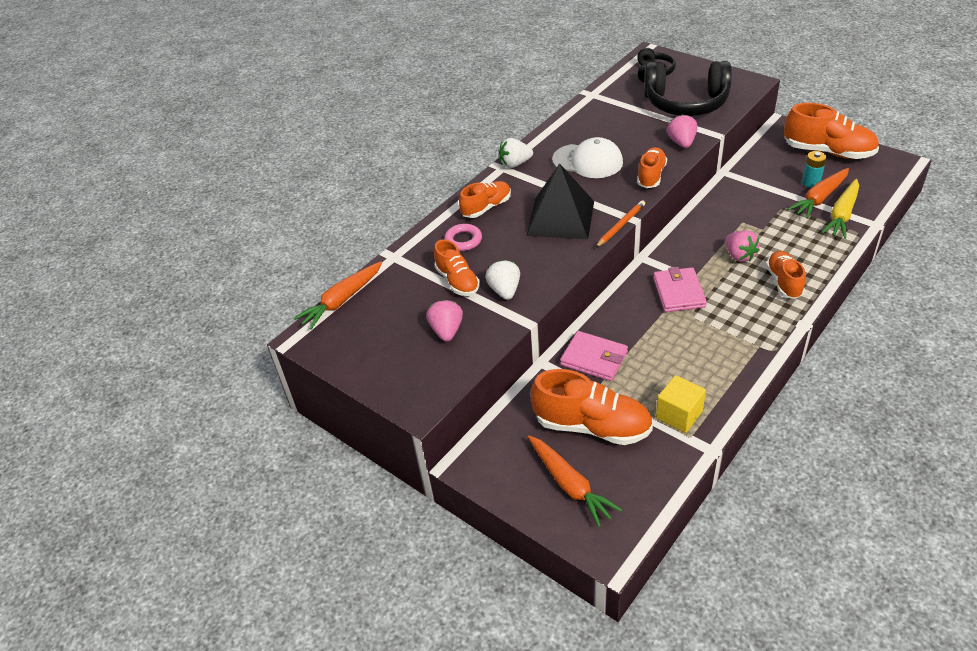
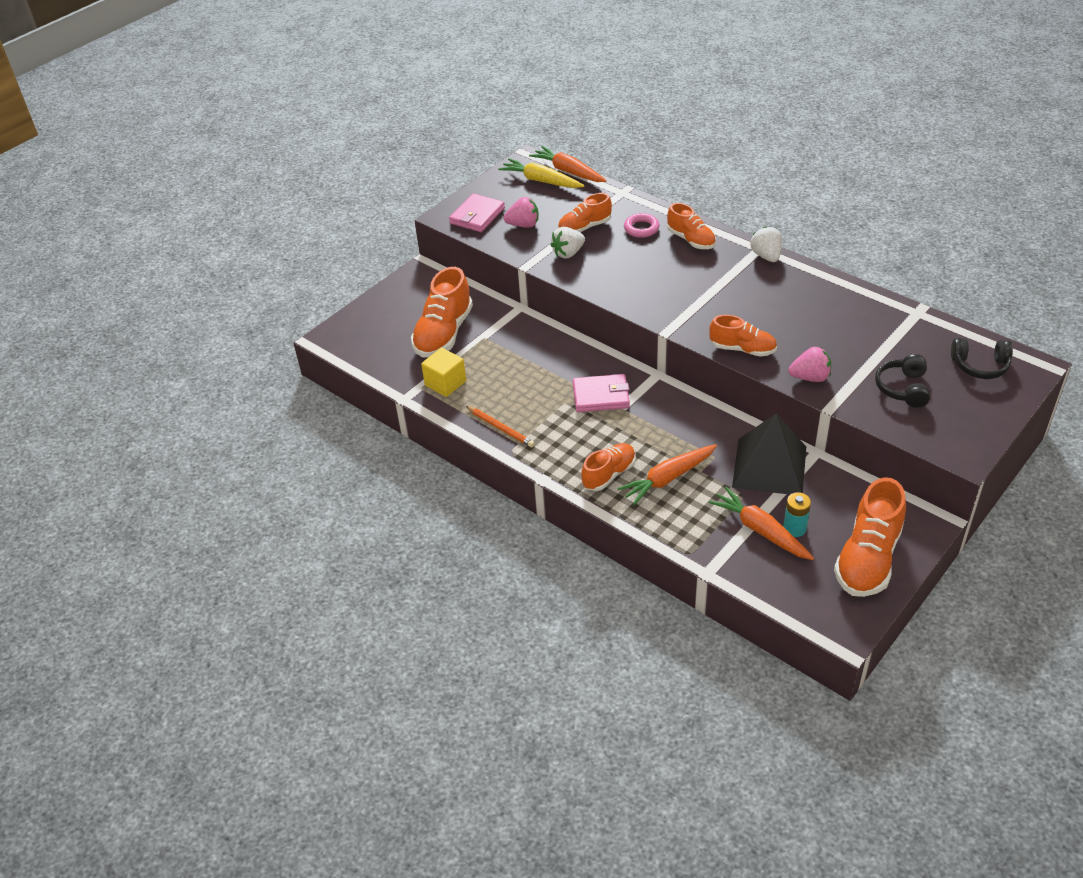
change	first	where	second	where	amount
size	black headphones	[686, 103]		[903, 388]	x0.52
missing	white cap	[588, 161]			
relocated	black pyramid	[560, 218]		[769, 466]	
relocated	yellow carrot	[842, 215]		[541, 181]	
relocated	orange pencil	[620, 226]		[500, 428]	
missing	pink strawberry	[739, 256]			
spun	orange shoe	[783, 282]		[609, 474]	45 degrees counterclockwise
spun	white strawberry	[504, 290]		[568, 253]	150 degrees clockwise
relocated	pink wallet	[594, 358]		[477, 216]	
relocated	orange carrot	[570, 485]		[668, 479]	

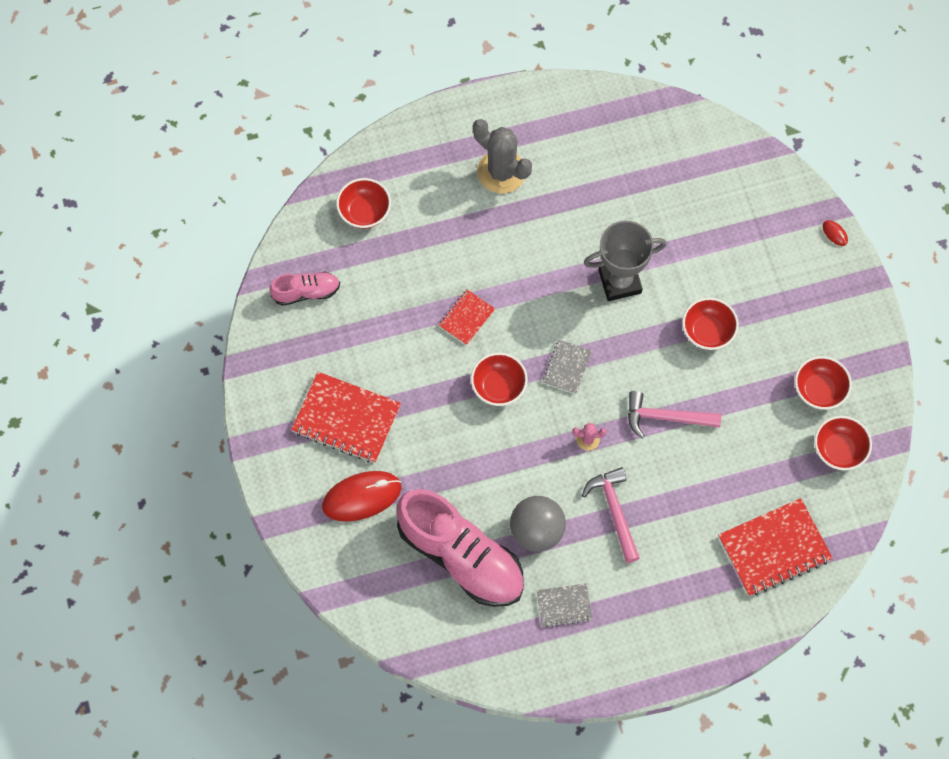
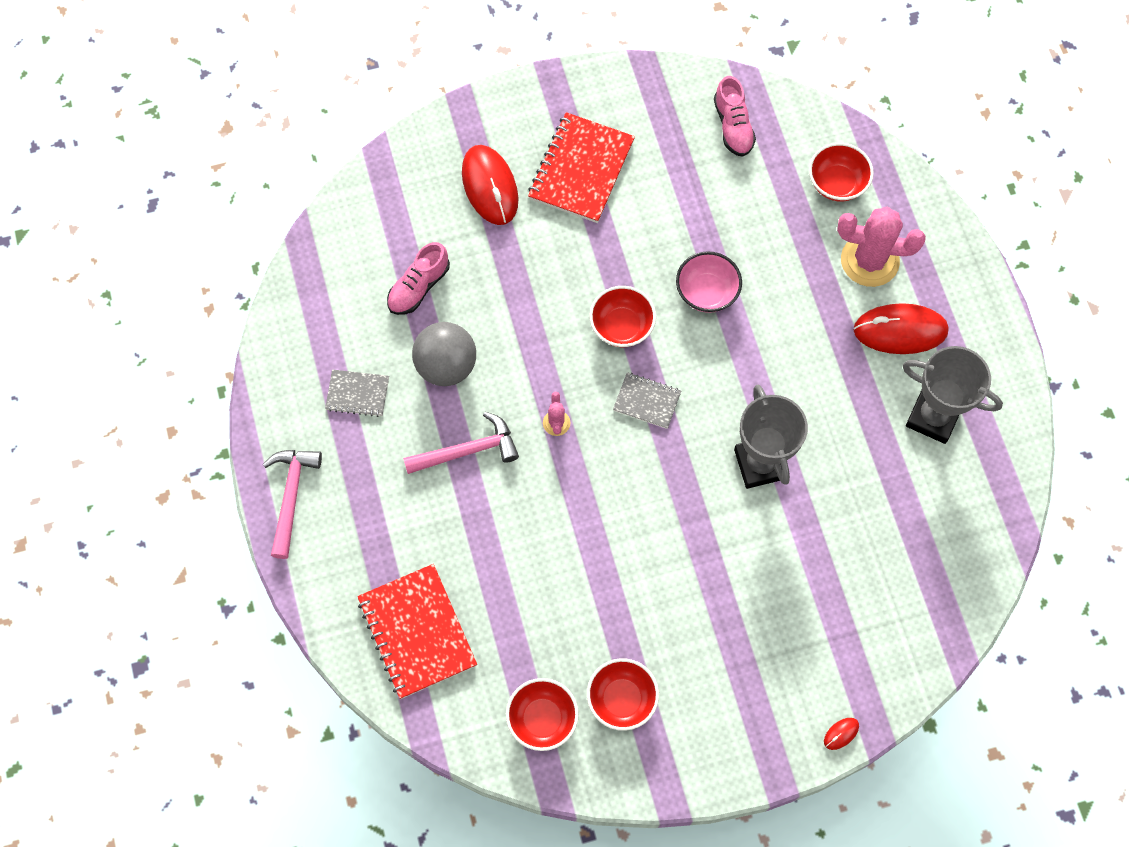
change	first	where	second	where	amount
exchanged	grey cactus	[501, 172]	red mouse	[900, 331]	
exchanged	red notebook	[466, 318]	pink bowl	[706, 292]	
missing	red bowl	[707, 331]			
relocated	pink hammer	[666, 417]		[291, 496]	
size	pink shoe	[461, 556]		[418, 287]	x0.49
spun	grey notebook	[564, 605]		[357, 394]	75 degrees counterclockwise
appeared			pink cactus	[869, 260]	
appeared			grey trophy	[933, 417]	

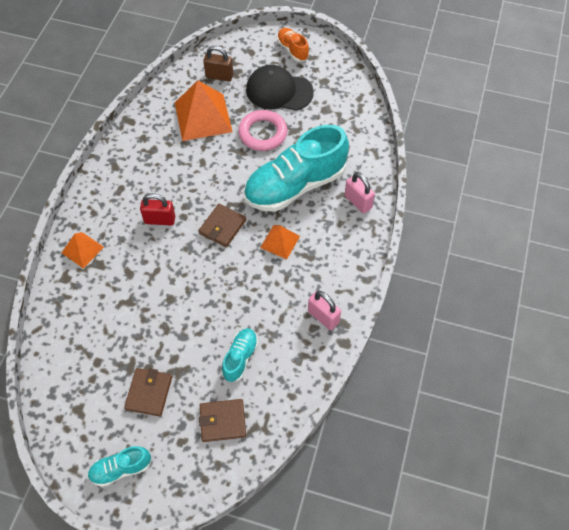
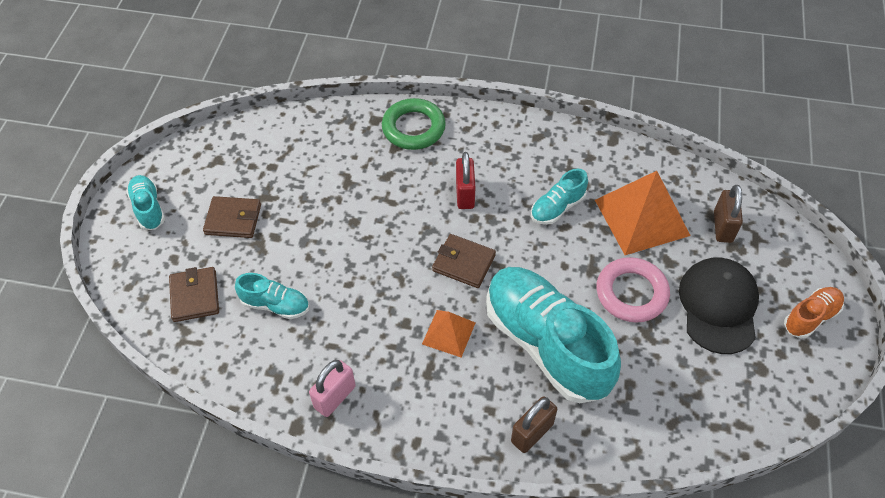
change	first	where	second	where	amount
colour	pink padlock	[358, 202]	brown padlock	[532, 433]	
exchanged	orange pyramid	[82, 250]	green ring	[413, 128]	
appeared			turquoise shoe	[557, 207]	

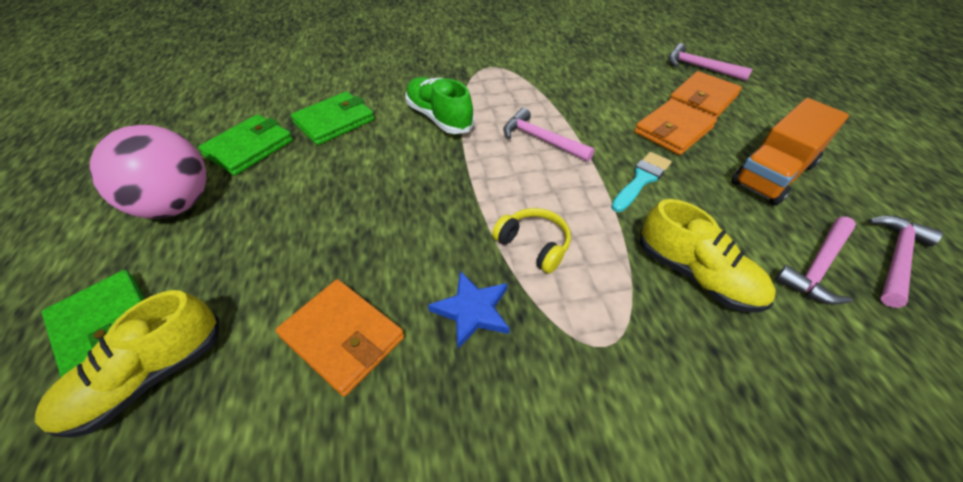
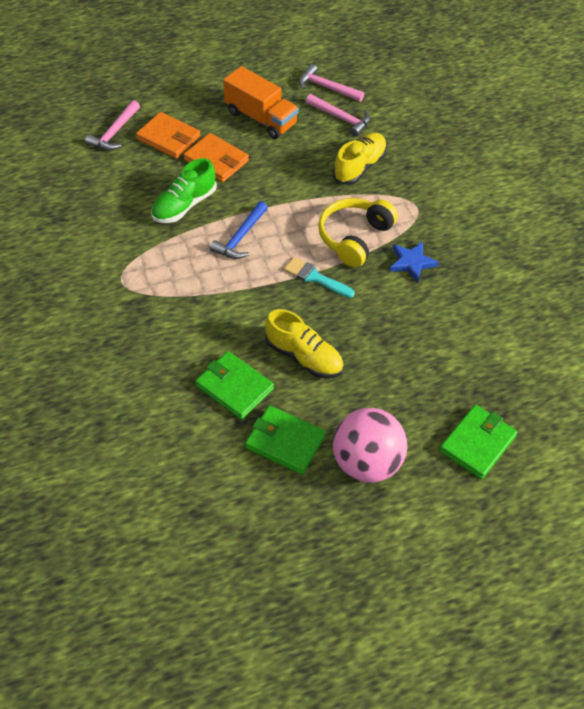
change	first	where	second	where	amount
relocated	green shoe	[439, 117]		[184, 205]	
colour	pink hammer	[541, 139]	blue hammer	[240, 237]	
relocated	turquoise brush	[641, 180]		[315, 277]	
size	yellow headphones	[534, 245]		[354, 237]	x1.63
missing	orange wallet	[342, 337]			
relocated	yellow shoe	[148, 377]		[304, 357]	

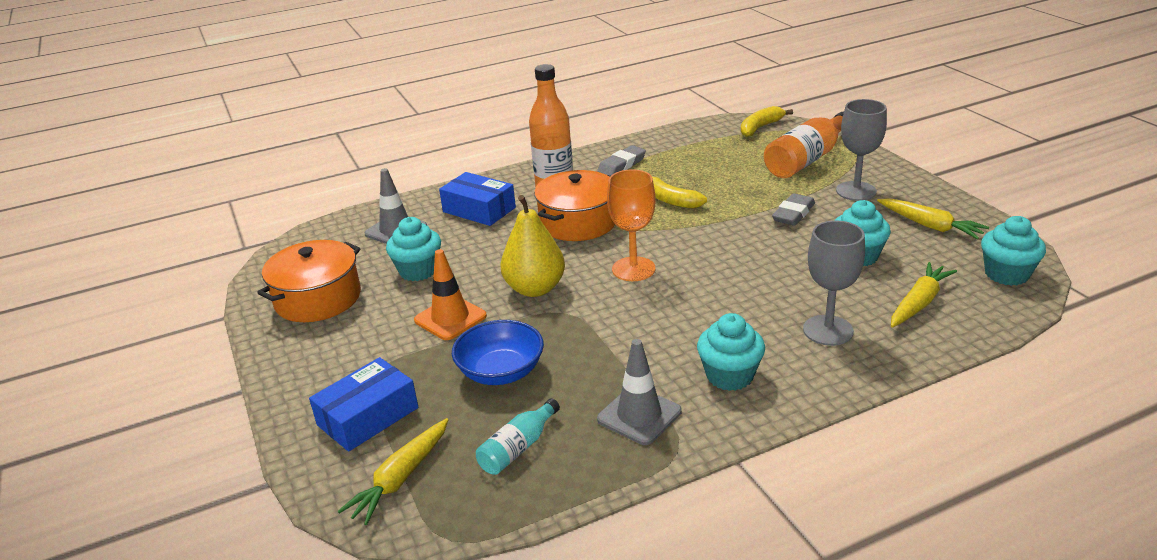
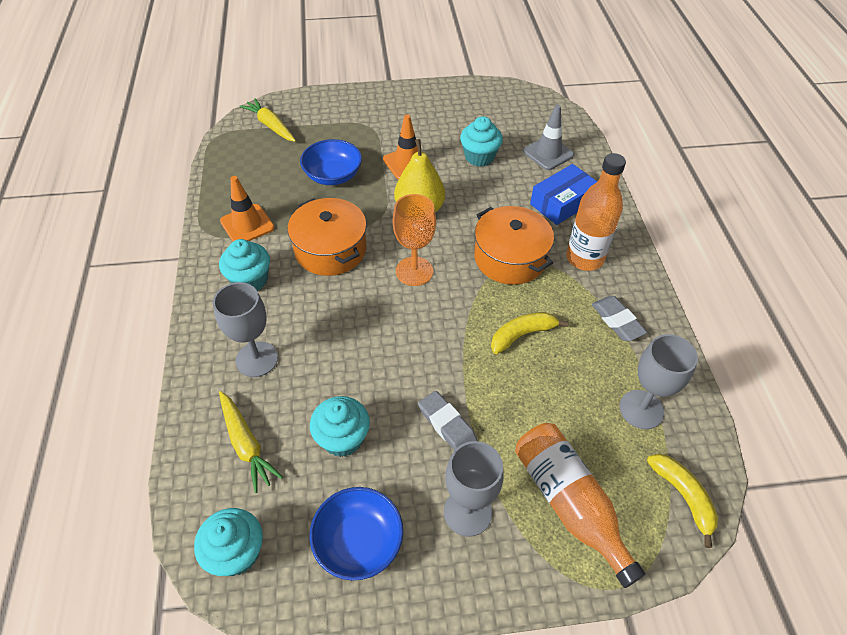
change	first	where	second	where	amount
exchanged	yellow carrot	[930, 226]	blue bowl	[358, 542]	
relocated	orange pot	[318, 298]		[330, 249]	
colour	grey traffic cone	[639, 415]	orange traffic cone	[247, 224]	
missing	blue box	[368, 416]			
missing	turquoise bottle	[518, 448]			
appeared			grey goblet	[641, 409]	

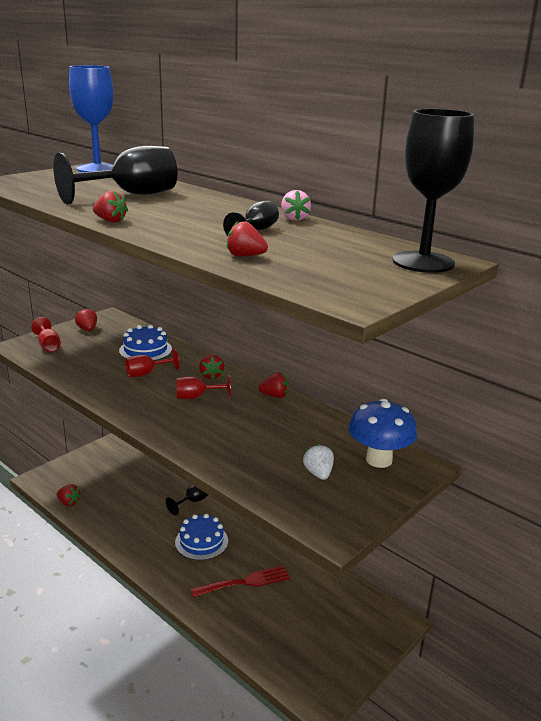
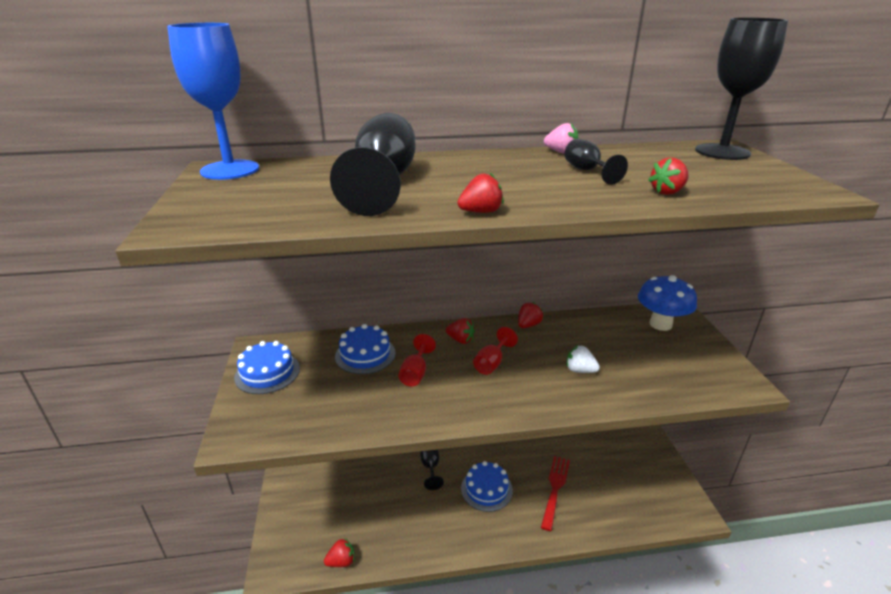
change	first	where	second	where	amount
exchanged	red strawberry	[87, 329]	blue cake	[267, 373]	
missing	red goblet	[48, 346]			
relocated	white strawberry	[318, 473]		[580, 370]	

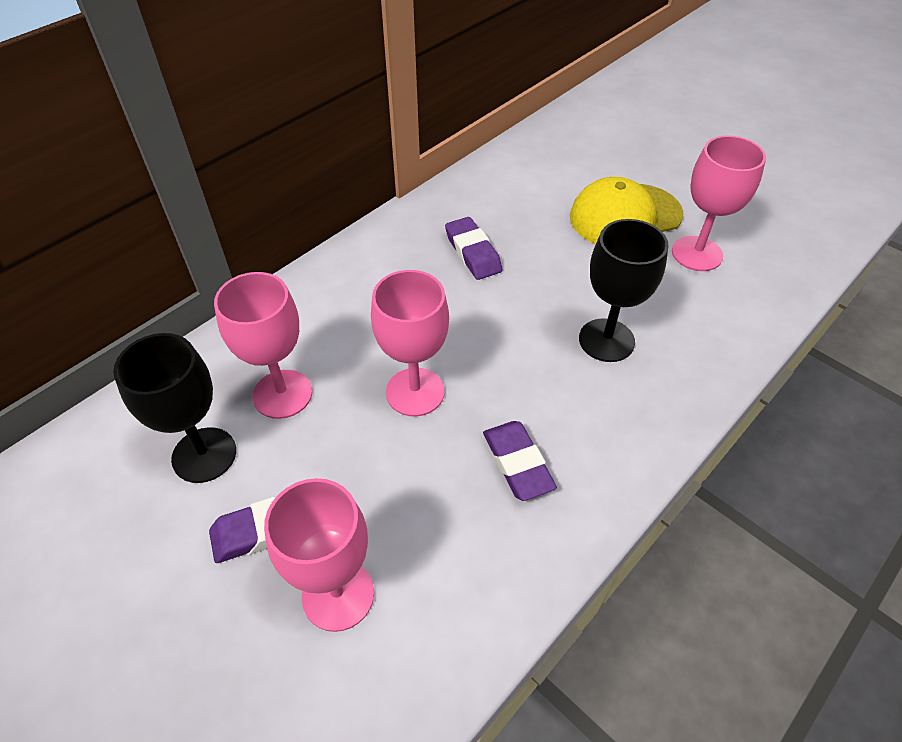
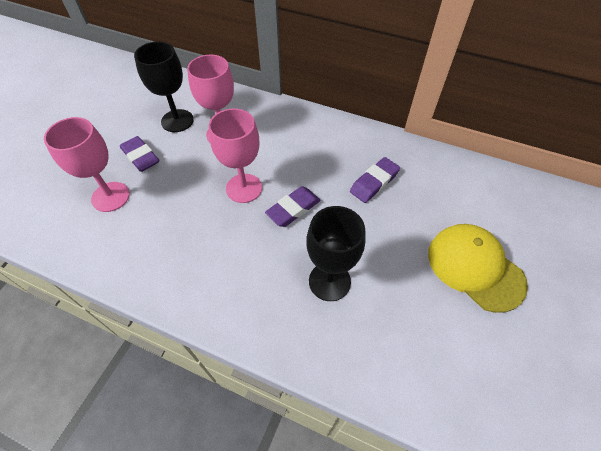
change	first	where	second	where	amount
missing	pink goblet	[697, 254]			
relocated	purple eraser	[517, 463]		[293, 209]	

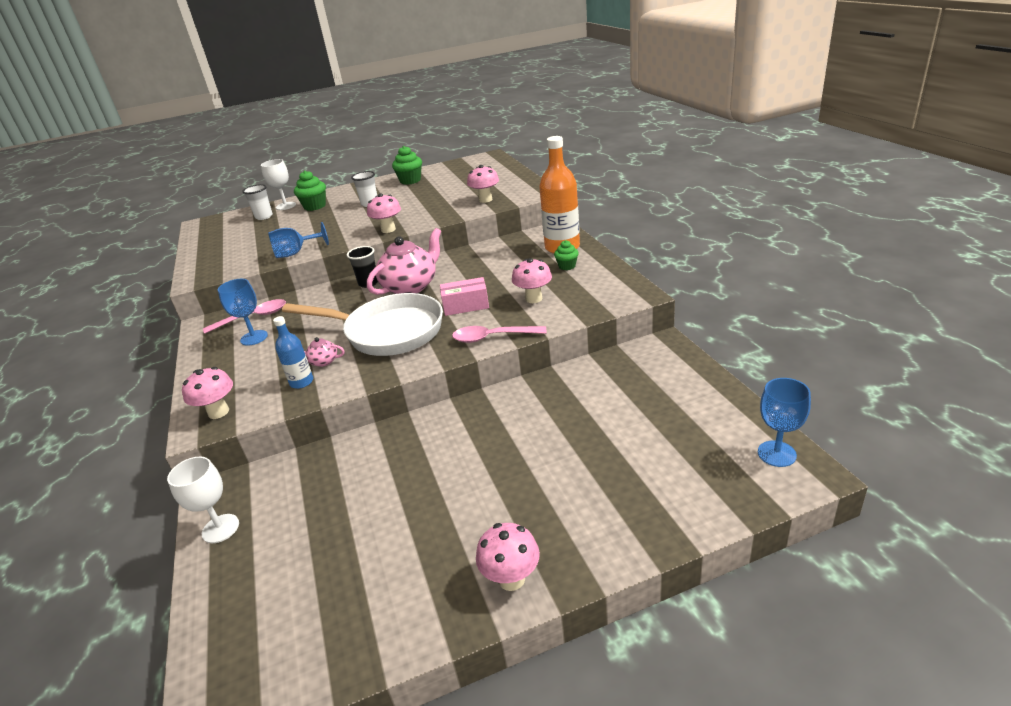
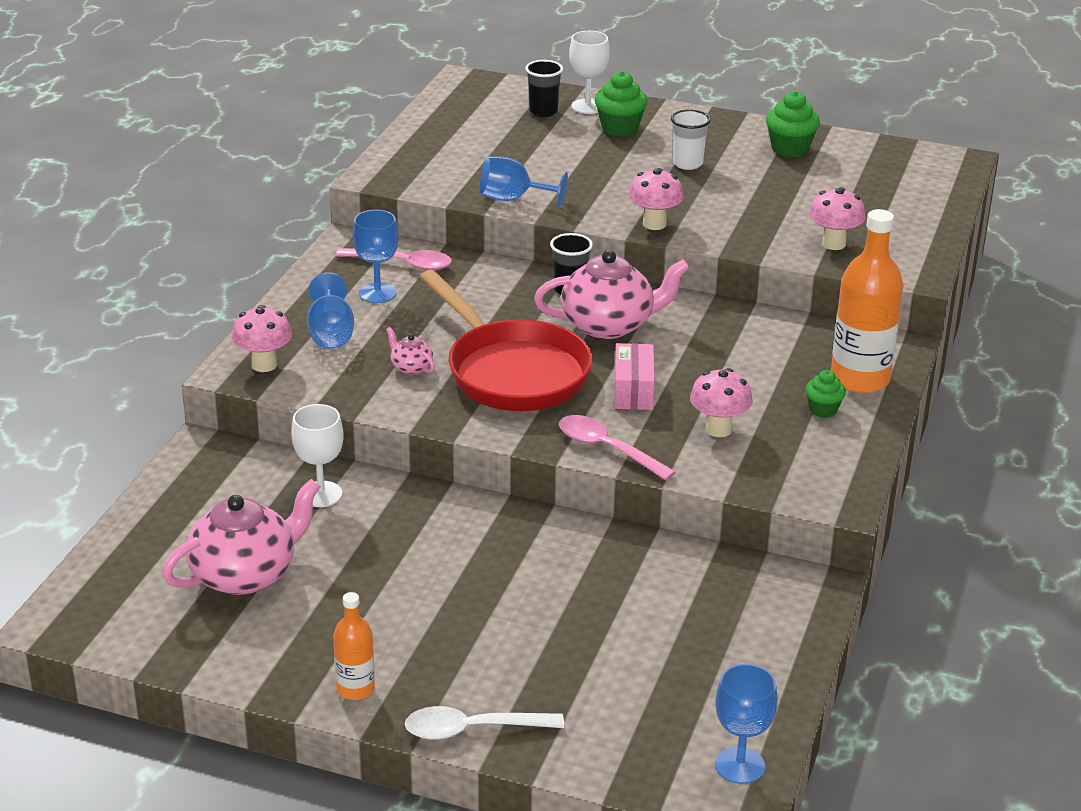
change	first	where	second	where	amount
colour	white cup	[264, 217]	black cup	[543, 112]	
spun	pink box	[466, 306]		[633, 390]	60 degrees clockwise
colour	white pan	[387, 332]	red pan	[512, 372]	
missing	blue bottle	[301, 382]			
relocated	white goblet	[220, 528]		[321, 494]	
exchanged	pink mushroom	[511, 579]	orange bottle	[355, 689]	
appeared			blue goblet	[331, 333]	
appeared			pink teapot	[246, 574]	
appeared			white spoon	[472, 730]	

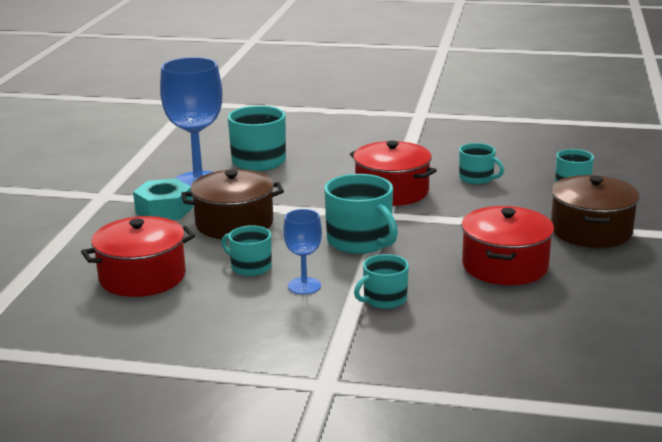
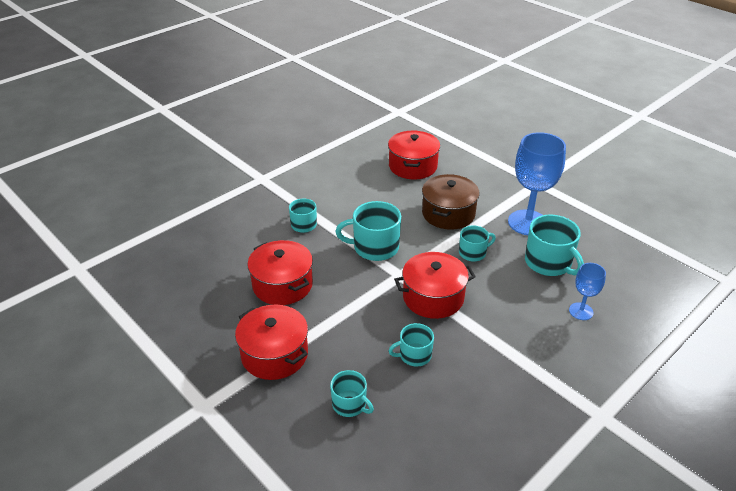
change	first	where	second	where	amount
colour	brown pot	[591, 231]	red pot	[275, 354]	
missing	turquoise nut	[164, 210]			
relocated	blue goblet	[304, 286]		[581, 311]	
relocated	turquoise mug	[250, 267]		[473, 253]	

